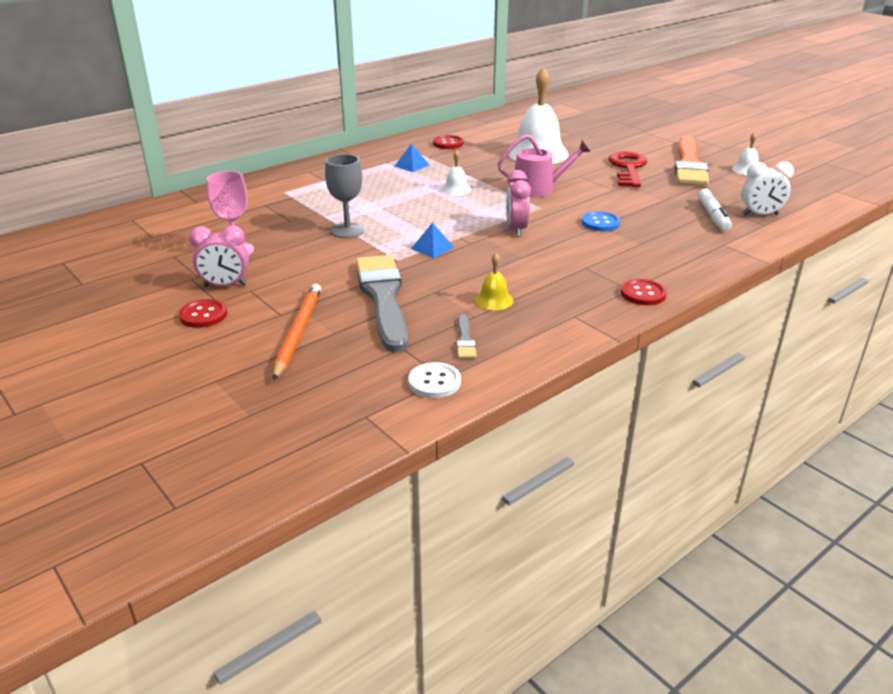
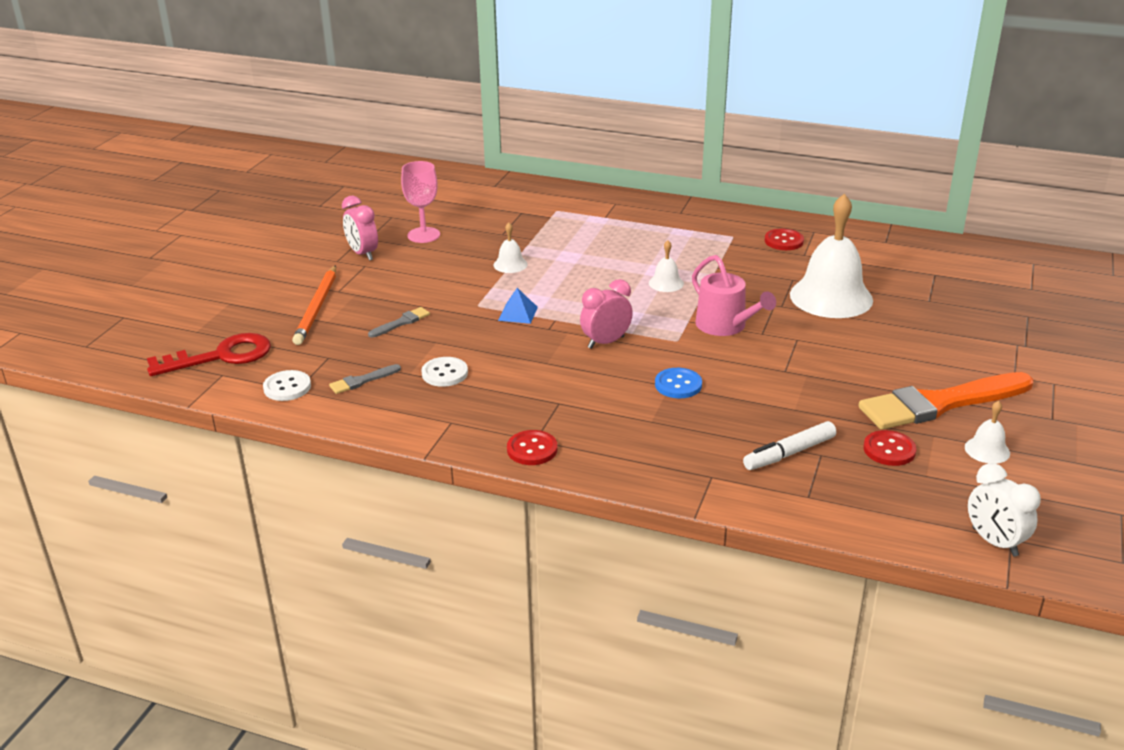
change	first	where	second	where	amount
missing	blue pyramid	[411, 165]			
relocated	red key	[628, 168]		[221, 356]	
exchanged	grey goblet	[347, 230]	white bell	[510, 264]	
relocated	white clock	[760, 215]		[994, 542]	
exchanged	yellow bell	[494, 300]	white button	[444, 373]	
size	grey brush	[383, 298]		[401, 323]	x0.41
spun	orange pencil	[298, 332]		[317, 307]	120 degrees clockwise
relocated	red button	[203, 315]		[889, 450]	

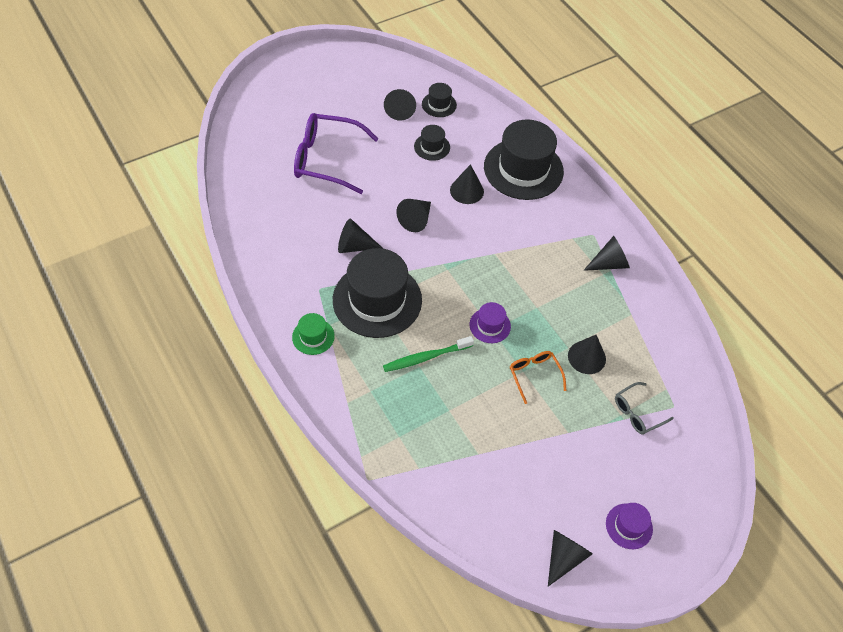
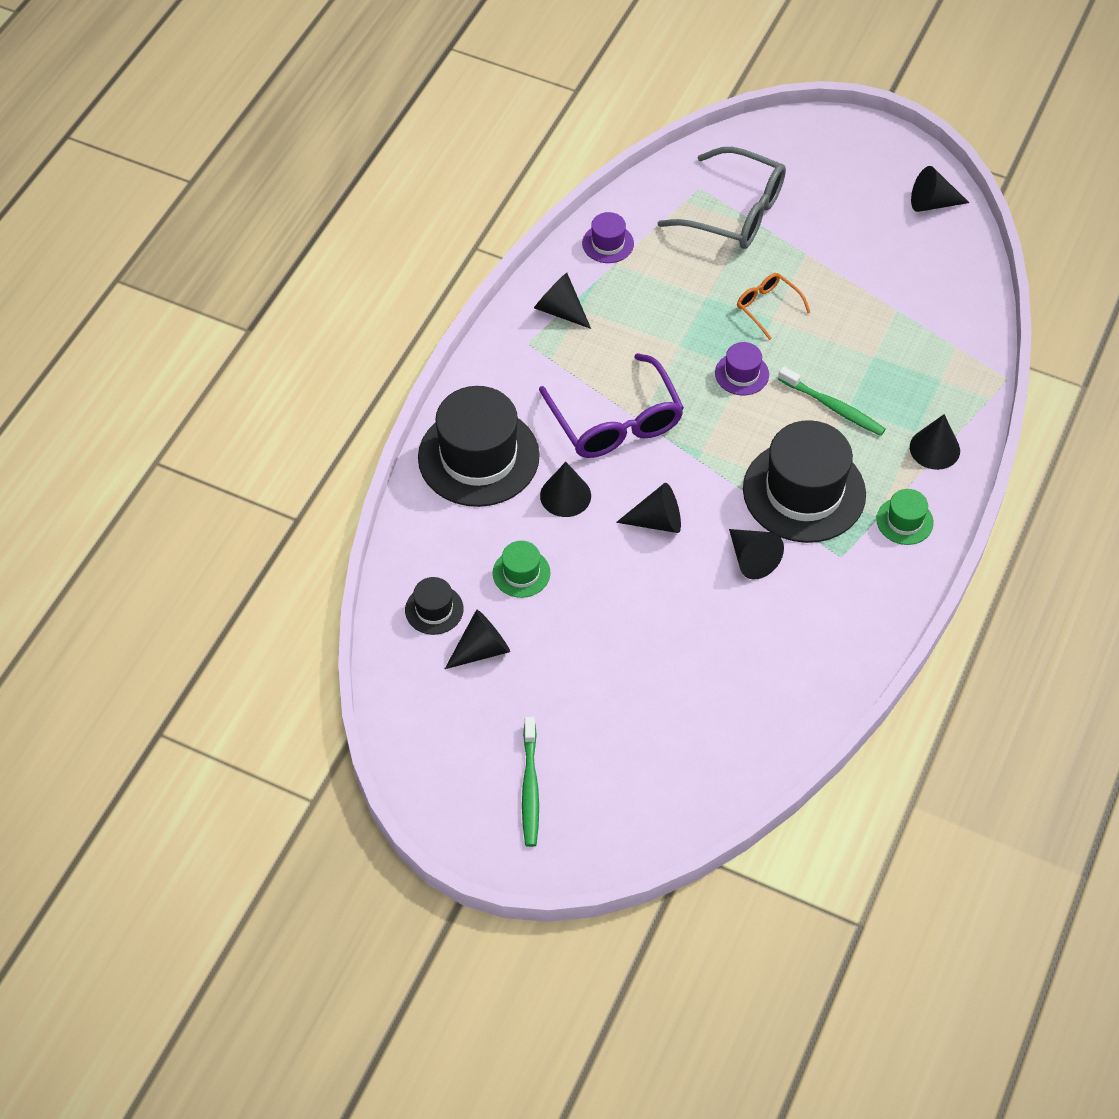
change	first	where	second	where	amount
relocated	purple glasses	[327, 159]		[615, 420]	
colour	black hat	[432, 147]	green hat	[521, 573]	
relocated	black cone	[586, 357]		[934, 449]	
spun	orange glasses	[534, 376]		[768, 307]	105 degrees clockwise
size	grey glasses	[638, 412]		[733, 211]	x1.93
relocated	purple hat	[629, 526]		[608, 243]	
appeared			green toothbrush	[530, 788]	

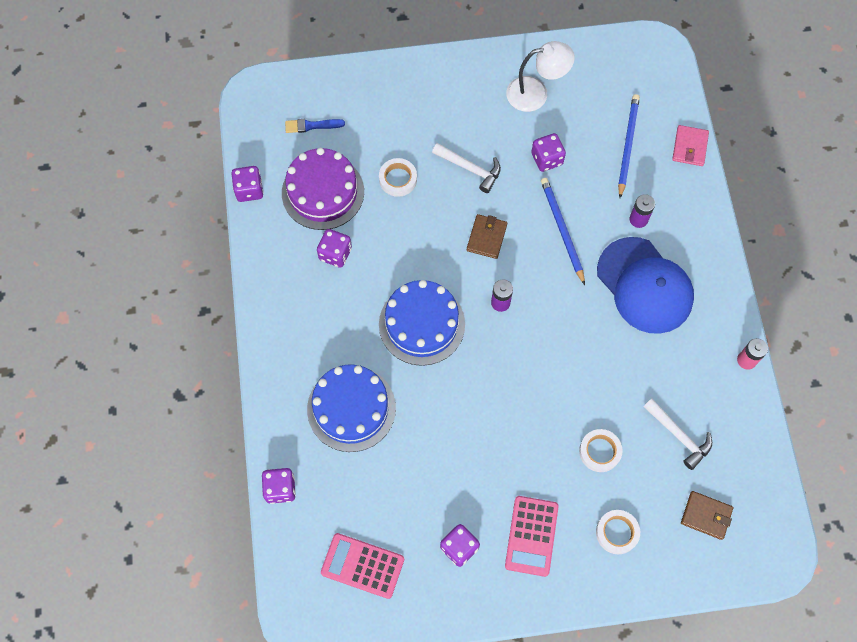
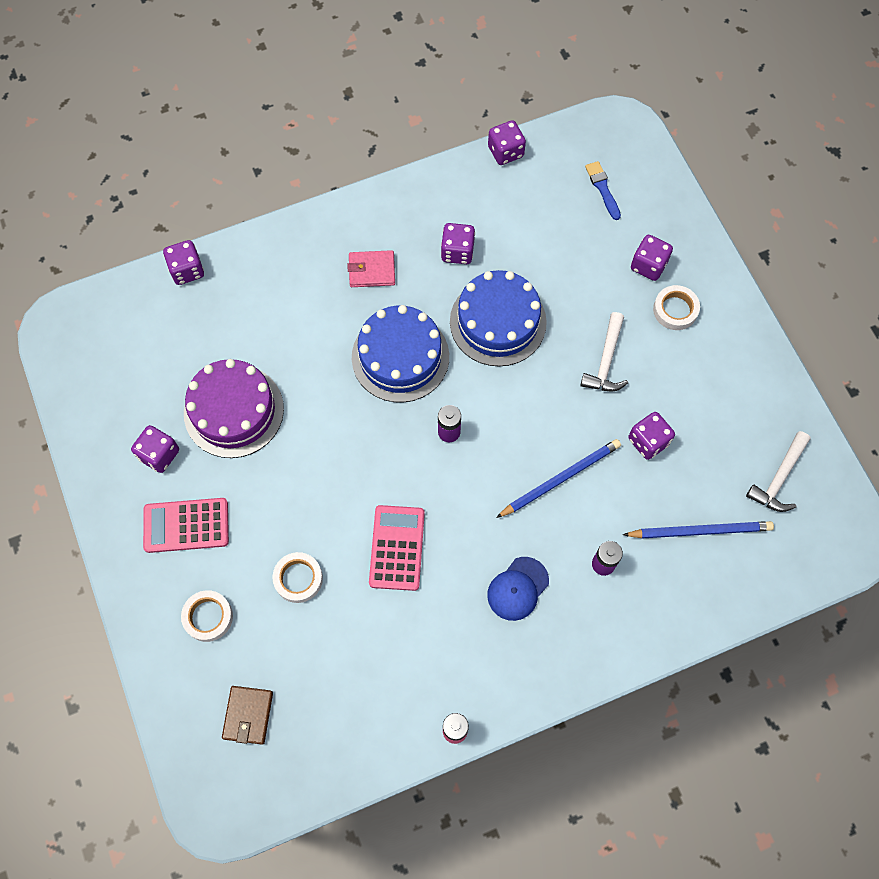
change	first	where	second	where	amount
missing	white lamp	[536, 93]			
relocated	pink wallet	[689, 147]		[372, 270]	
relocated	purple cake	[323, 192]		[233, 411]	
relocated	white tape	[398, 179]		[675, 310]	
missing	brown wallet	[486, 237]			
size	blue cap	[645, 285]		[517, 588]	x0.52
relocated	blue cake	[351, 408]		[498, 322]	
relocated	white hammer	[679, 436]		[779, 478]	
relocated	pink calculator	[362, 566]		[397, 548]	
appeared			purple dice	[648, 265]	

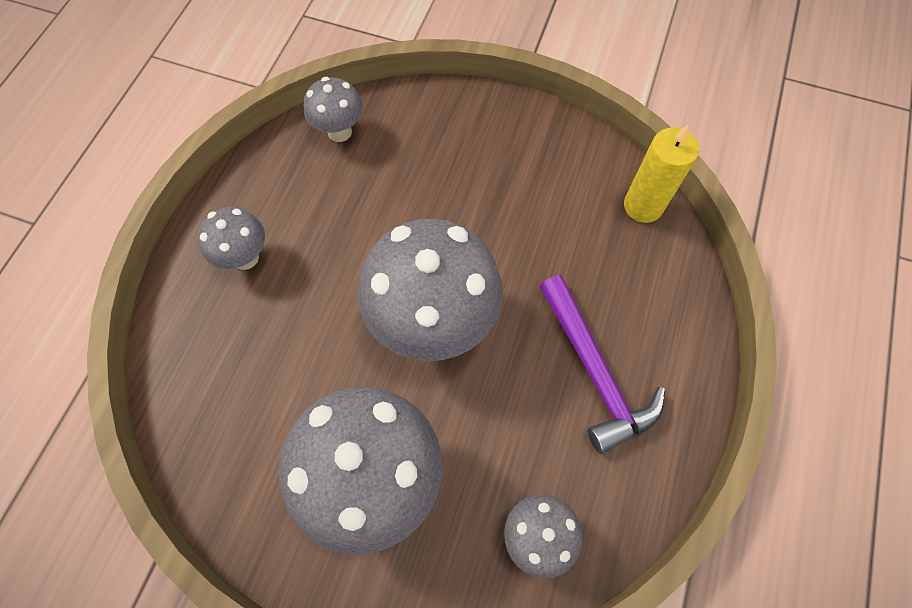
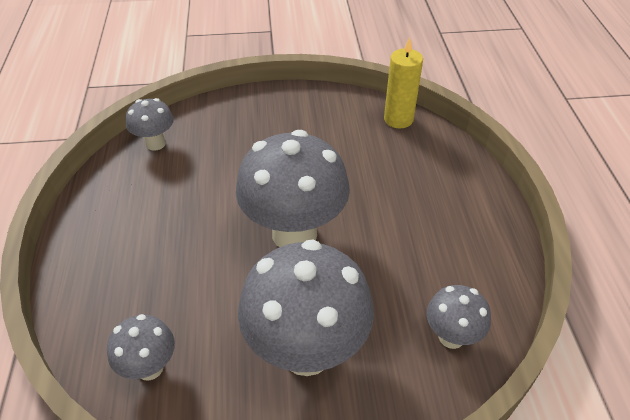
change	first	where	second	where	amount
relocated	grey mushroom	[245, 257]		[150, 367]	
missing	purple hammer	[594, 371]			

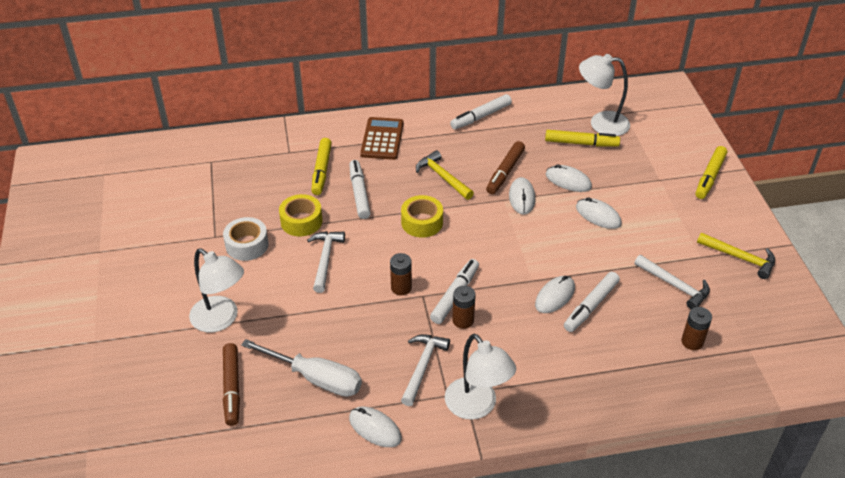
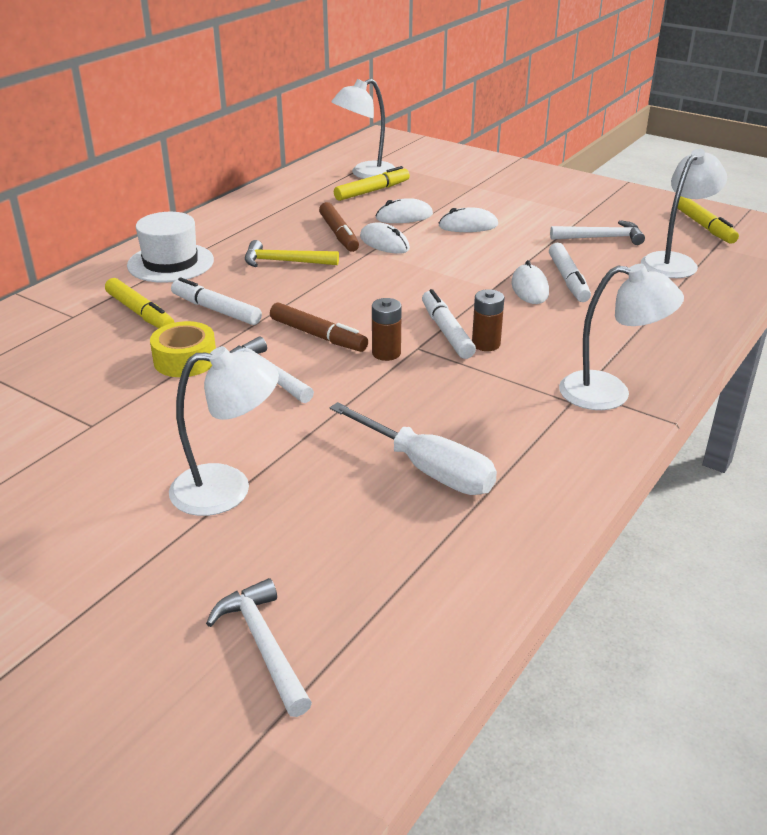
change	first	where	second	where	amount
missing	white marker	[481, 117]			
exchanged	brown calculator	[382, 139]	white hat	[170, 263]	
relocated	yellow marker	[709, 177]		[704, 226]	
missing	yellow tape	[422, 222]			
missing	white tape	[247, 245]			
missing	yellow hammer	[740, 258]			
exchanged	brown battery	[692, 342]	white lamp	[675, 262]	
relocated	white hammer	[422, 367]		[263, 645]	
spun	white screwdriver	[315, 378]		[427, 469]	60 degrees clockwise
relocated	brown marker	[232, 388]		[318, 336]	
missing	white mouse	[375, 428]			

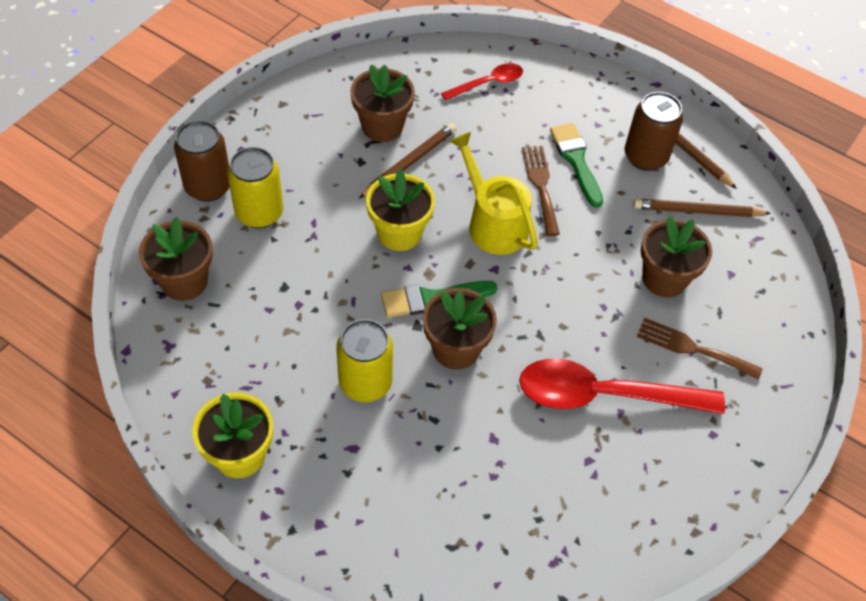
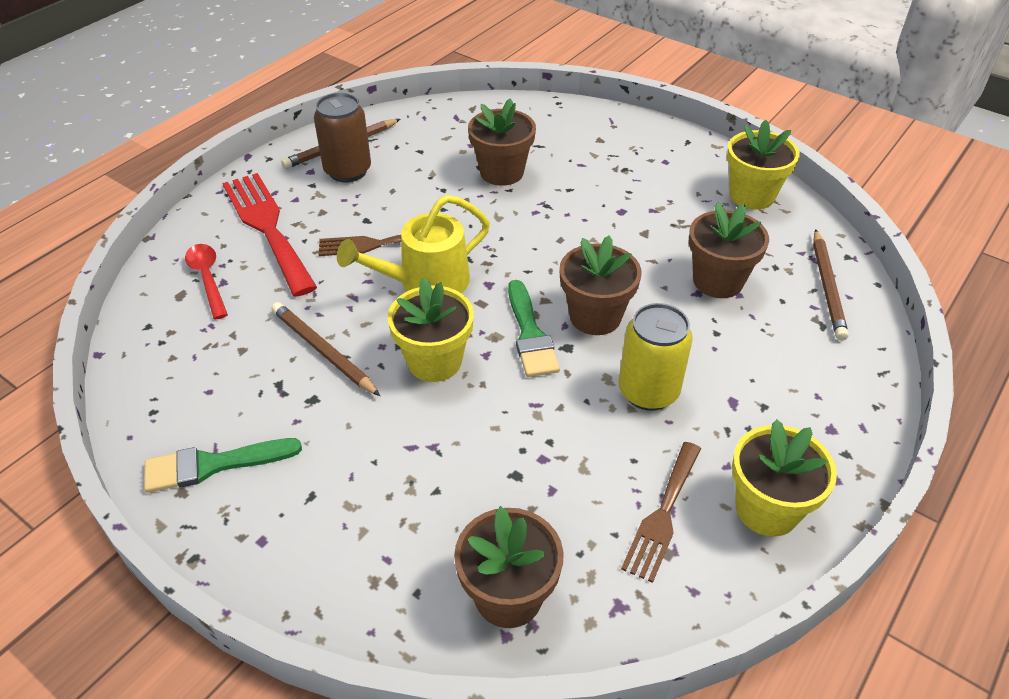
change	first	where	second	where	amount
relocated	brown flower pot	[382, 126]		[718, 281]	
missing	brown can	[208, 186]			
relocated	green brush	[576, 161]		[214, 465]	
missing	yellow can	[259, 213]			
relocated	brown pencil	[697, 211]		[827, 287]	
relocated	brown fork	[692, 348]		[662, 515]	
missing	red spoon	[604, 395]			
appeared			yellow flower pot	[752, 195]	
appeared			red fork	[267, 227]	

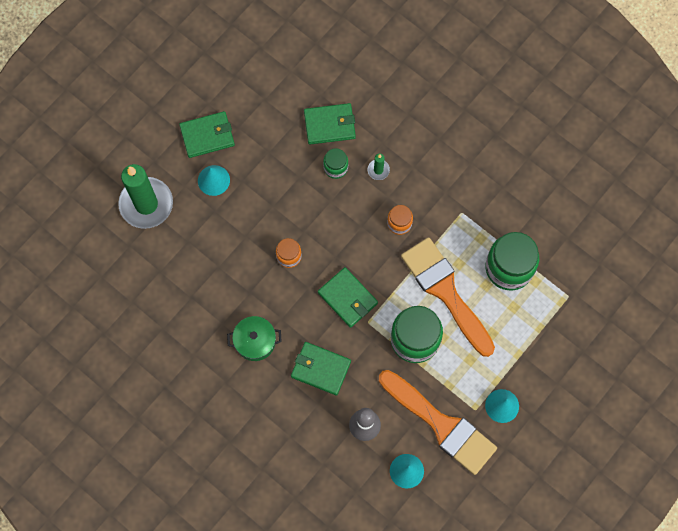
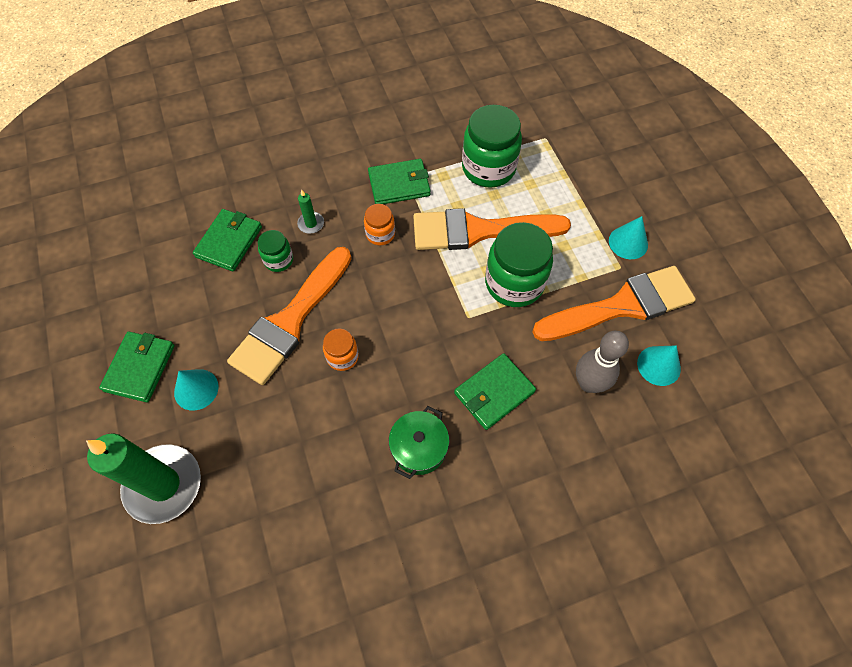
change	first	where	second	where	amount
relocated	green wallet	[347, 298]		[399, 184]	
appeared			orange brush	[290, 321]	

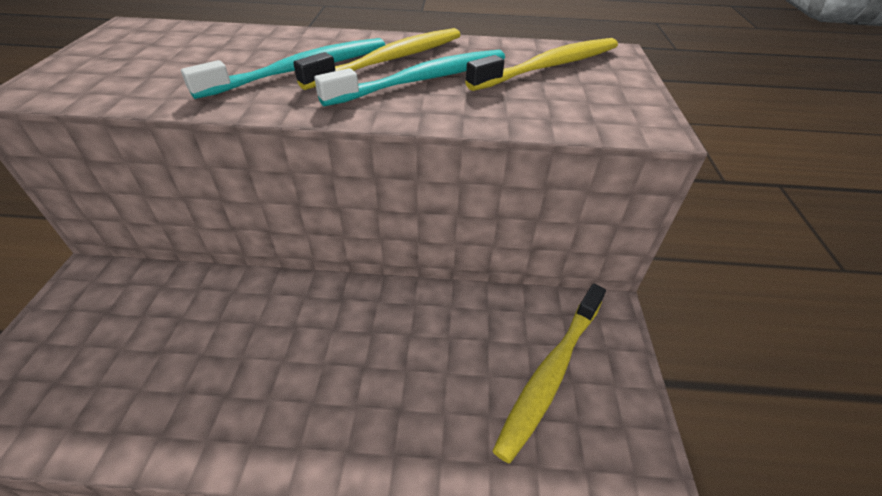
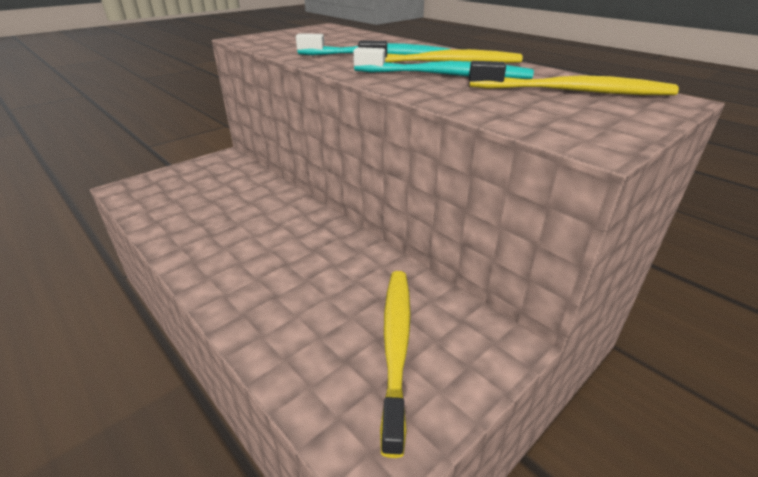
change	first	where	second	where	amount
spun	yellow toothbrush	[550, 373]		[396, 345]	105 degrees clockwise

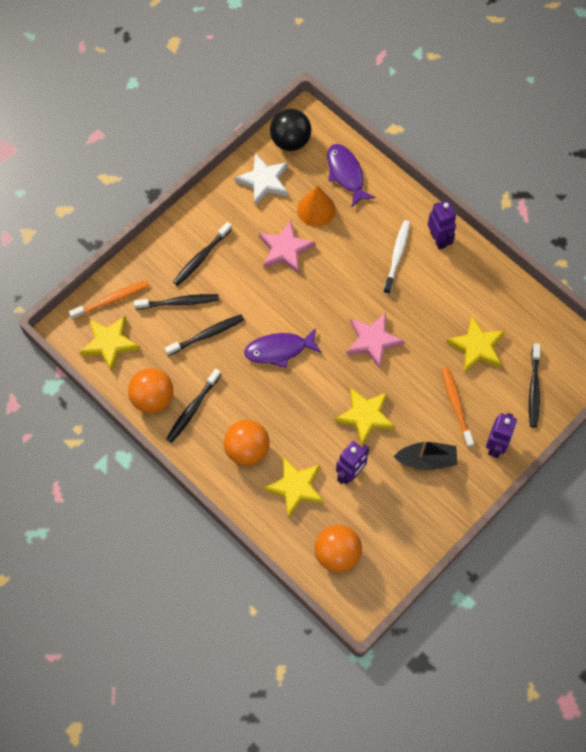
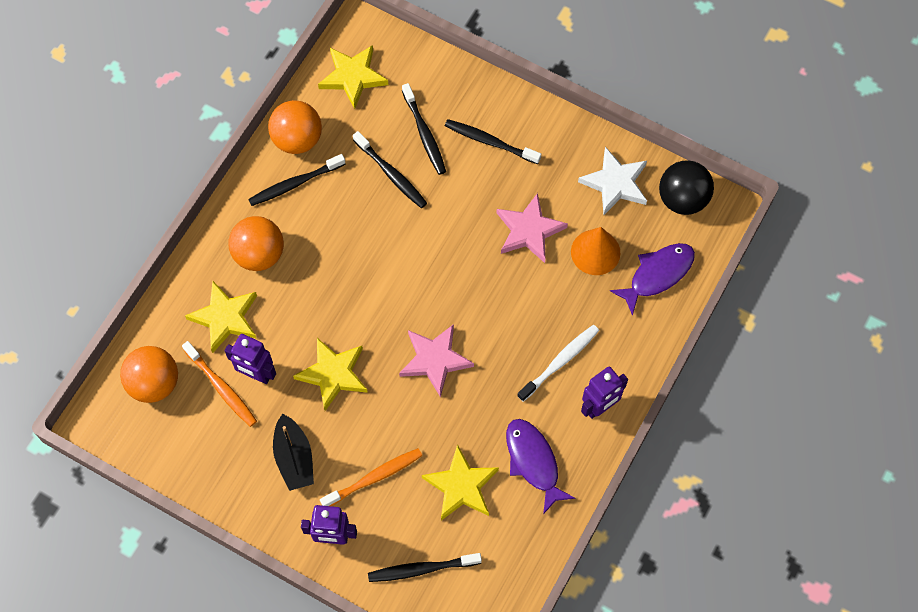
change	first	where	second	where	amount
spun	white toothbrush	[397, 256]		[560, 362]	45 degrees counterclockwise
relocated	orange toothbrush	[112, 300]		[221, 387]	
relocated	purple fish	[279, 350]		[533, 462]	
spun	black toothbrush	[192, 409]		[295, 184]	45 degrees counterclockwise

